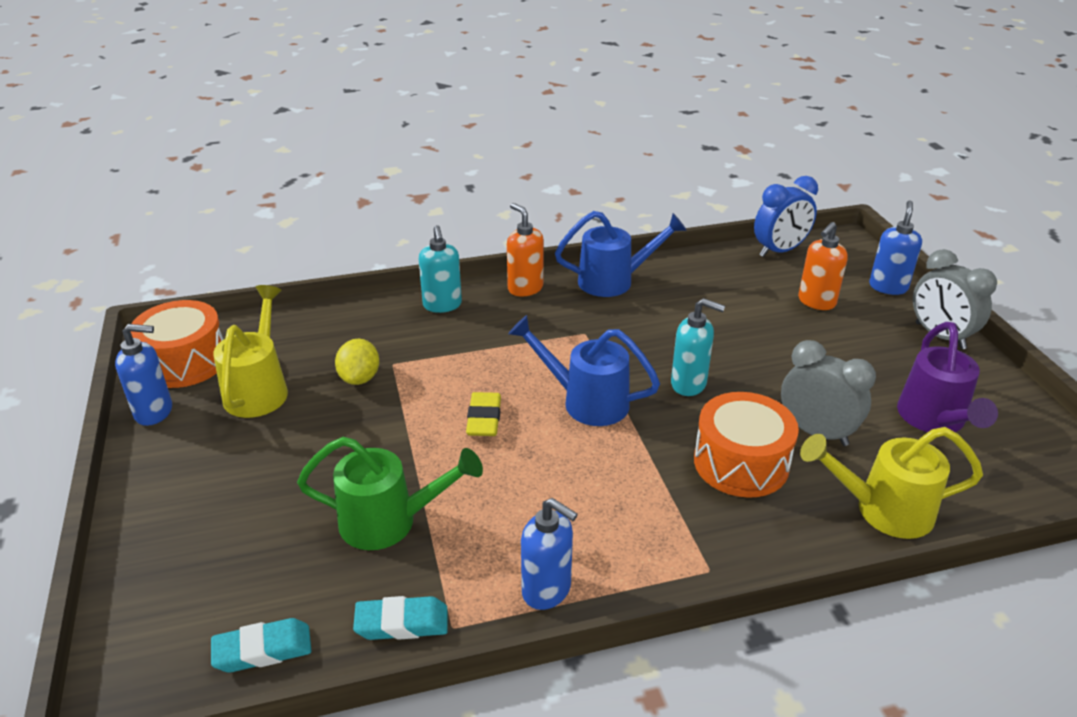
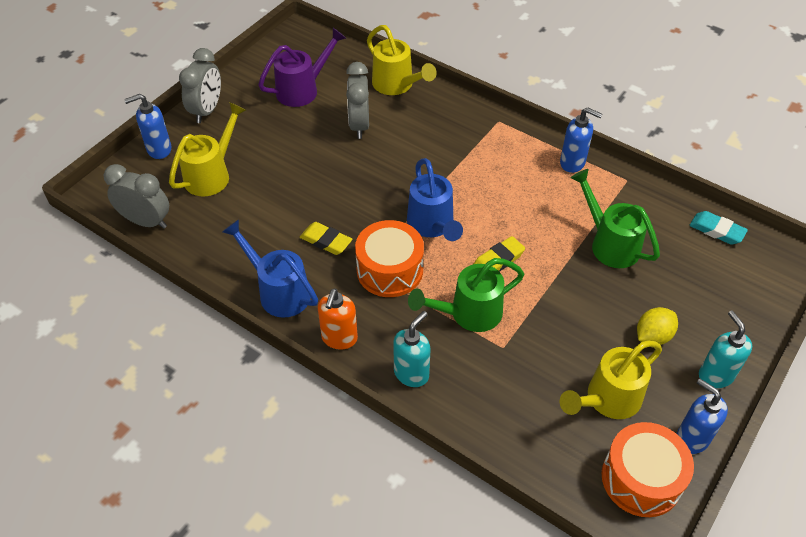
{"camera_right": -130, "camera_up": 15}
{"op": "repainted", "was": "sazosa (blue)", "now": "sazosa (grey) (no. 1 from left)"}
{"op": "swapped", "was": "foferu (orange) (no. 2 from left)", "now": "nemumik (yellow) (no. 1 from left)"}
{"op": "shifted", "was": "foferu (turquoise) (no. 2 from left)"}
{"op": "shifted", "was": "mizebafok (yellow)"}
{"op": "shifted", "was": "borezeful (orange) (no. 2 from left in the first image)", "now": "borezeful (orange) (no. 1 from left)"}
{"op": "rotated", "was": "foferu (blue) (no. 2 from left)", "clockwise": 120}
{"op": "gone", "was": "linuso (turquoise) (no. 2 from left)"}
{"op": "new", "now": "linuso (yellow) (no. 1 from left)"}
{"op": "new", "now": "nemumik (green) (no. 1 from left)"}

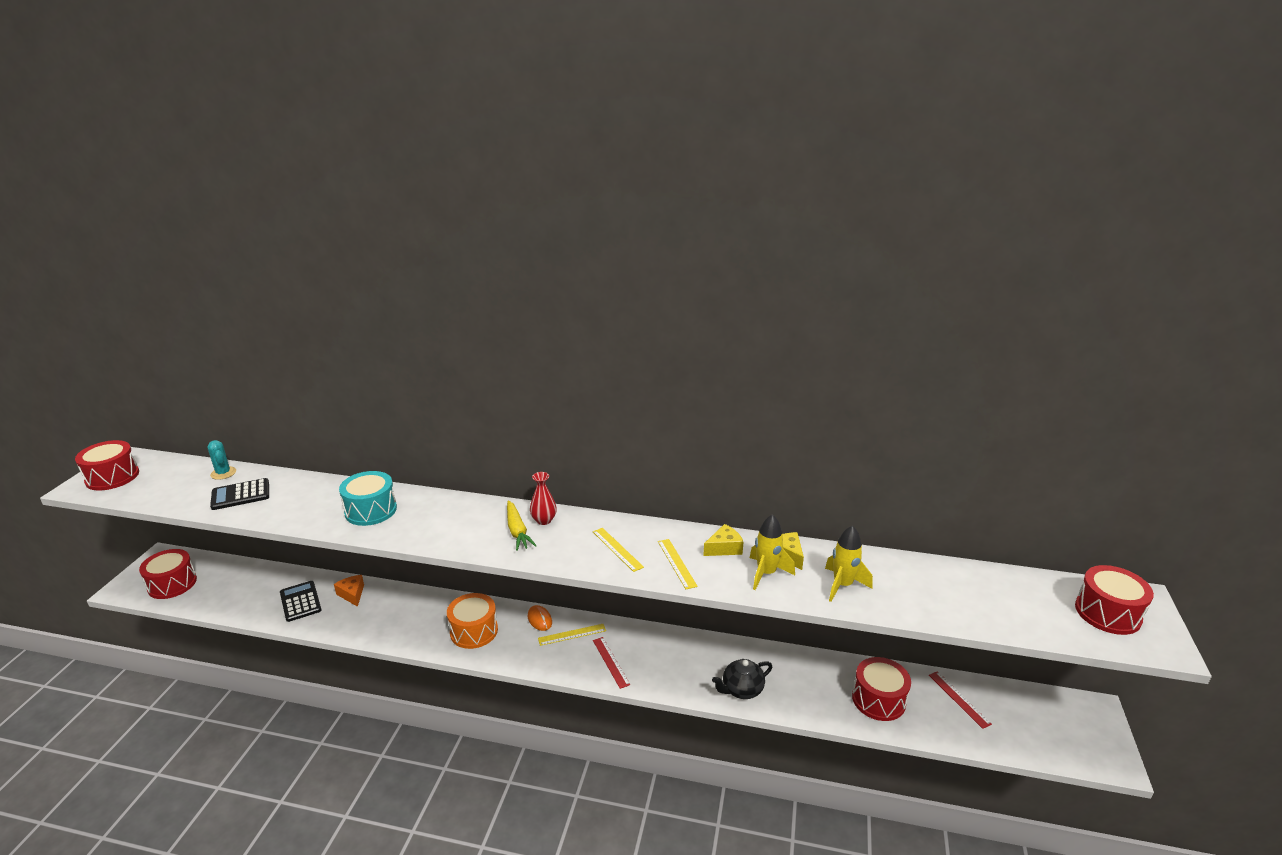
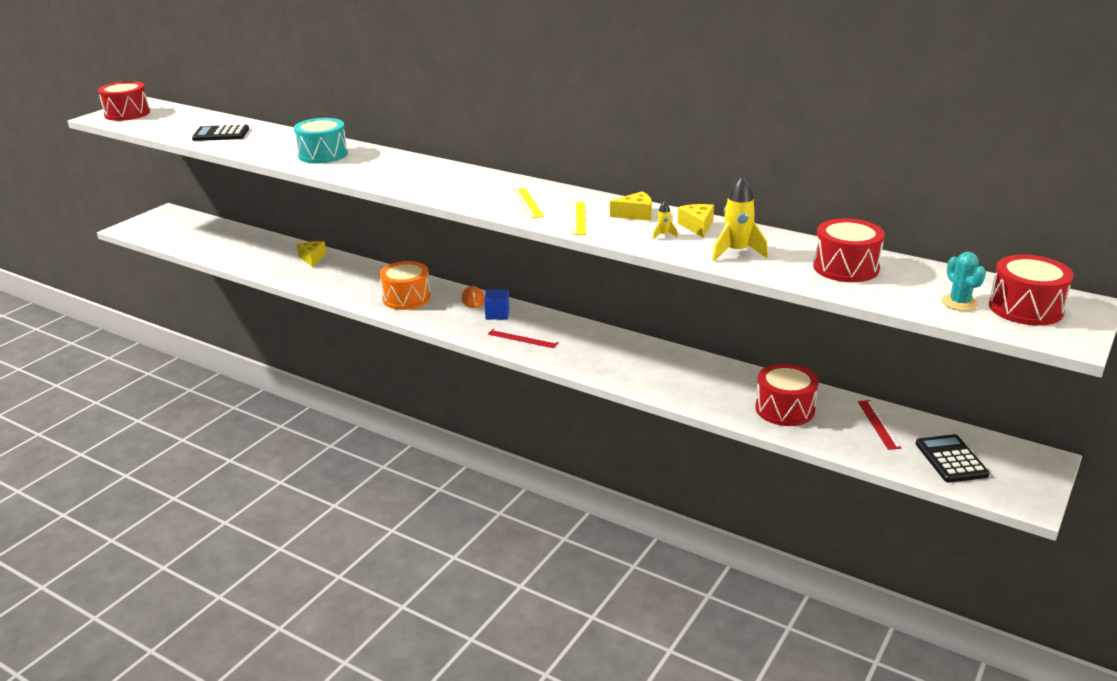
{"camera_right": 20, "camera_up": 0}
{"op": "shifted", "was": "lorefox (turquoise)"}
{"op": "gone", "was": "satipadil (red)"}
{"op": "gone", "was": "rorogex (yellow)"}
{"op": "scaled", "was": "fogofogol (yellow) (no. 1 from left)", "ratio": 0.48}
{"op": "shifted", "was": "borezeful (red) (no. 2 from left in the first image)", "now": "borezeful (red) (no. 3 from left)"}
{"op": "repainted", "was": "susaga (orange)", "now": "susaga (yellow) (no. 1 from left)"}
{"op": "shifted", "was": "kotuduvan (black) (no. 2 from left)"}
{"op": "swapped", "was": "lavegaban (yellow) (no. 1 from left)", "now": "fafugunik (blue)"}
{"op": "rotated", "was": "lavegaban (red) (no. 1 from left)", "clockwise": -60}
{"op": "gone", "was": "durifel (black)"}

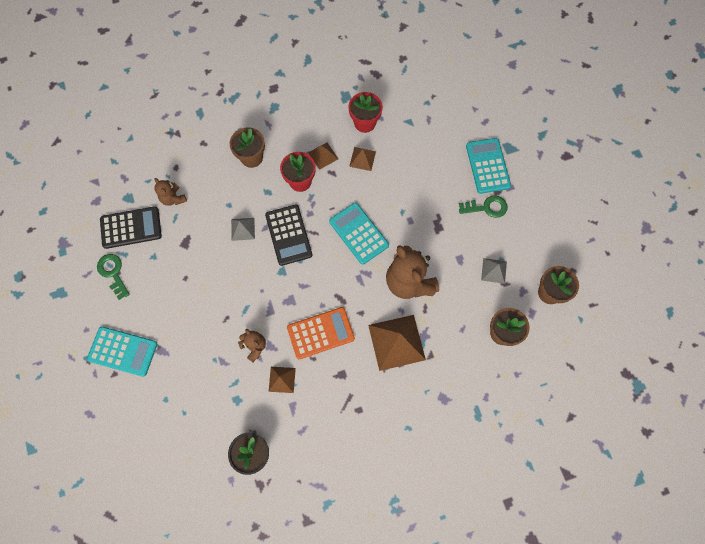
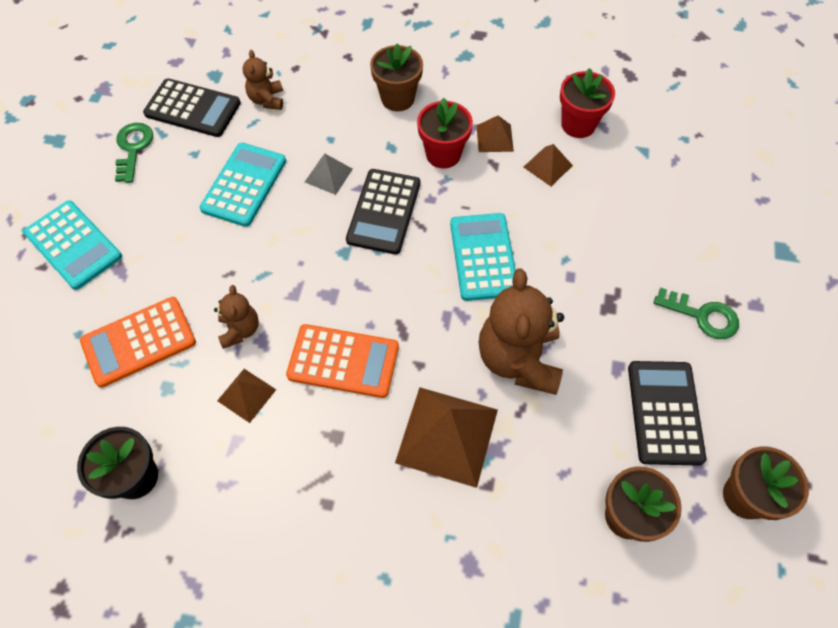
{"camera_right": 30, "camera_up": -10}
{"op": "shifted", "was": "kotuduvan (turquoise) (no. 3 from left in the first image)", "now": "kotuduvan (turquoise) (no. 2 from left)"}
{"op": "swapped", "was": "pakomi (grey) (no. 2 from left)", "now": "kotuduvan (black) (no. 3 from left)"}
{"op": "new", "now": "kotuduvan (orange) (no. 1 from left)"}

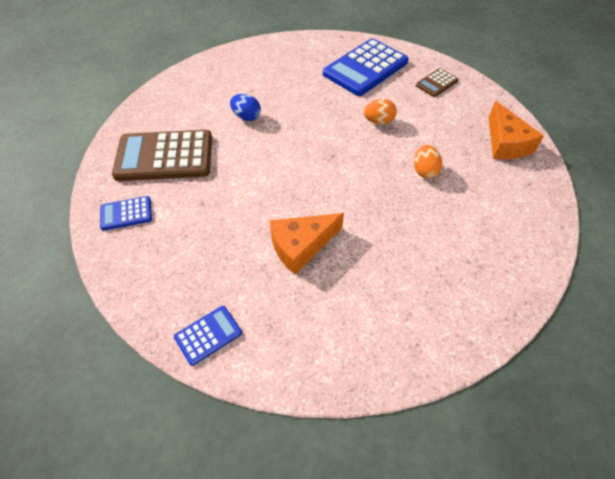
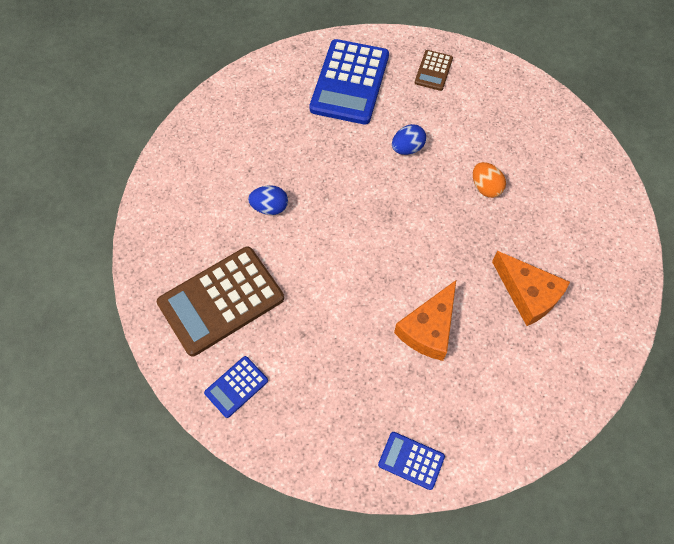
{"camera_right": -30, "camera_up": 10}
{"op": "repainted", "was": "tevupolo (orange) (no. 1 from left)", "now": "tevupolo (blue) (no. 2 from left)"}
{"op": "shifted", "was": "susaga (orange) (no. 2 from left)"}
{"op": "rotated", "was": "kotuduvan (blue) (no. 2 from left in the first image)", "clockwise": -90}

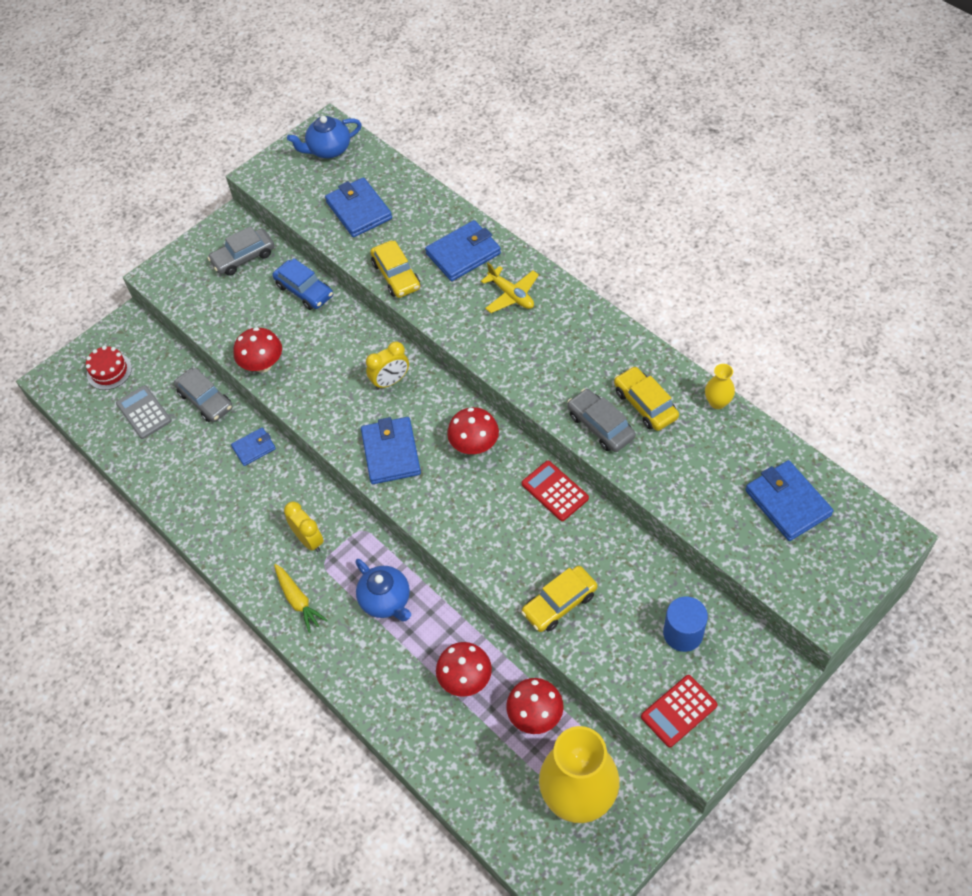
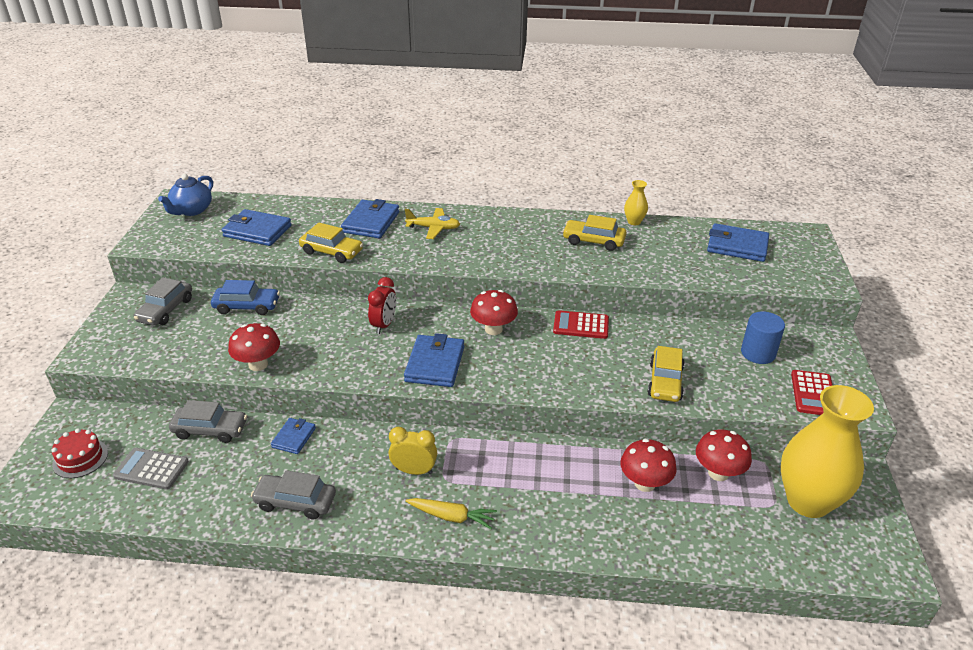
{"camera_right": -45, "camera_up": -20}
{"op": "repainted", "was": "sazosa (yellow) (no. 2 from left)", "now": "sazosa (red)"}
{"op": "shifted", "was": "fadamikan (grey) (no. 3 from left)"}
{"op": "rotated", "was": "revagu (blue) (no. 3 from left in the first image)", "clockwise": 60}
{"op": "gone", "was": "durifel (blue) (no. 2 from left)"}

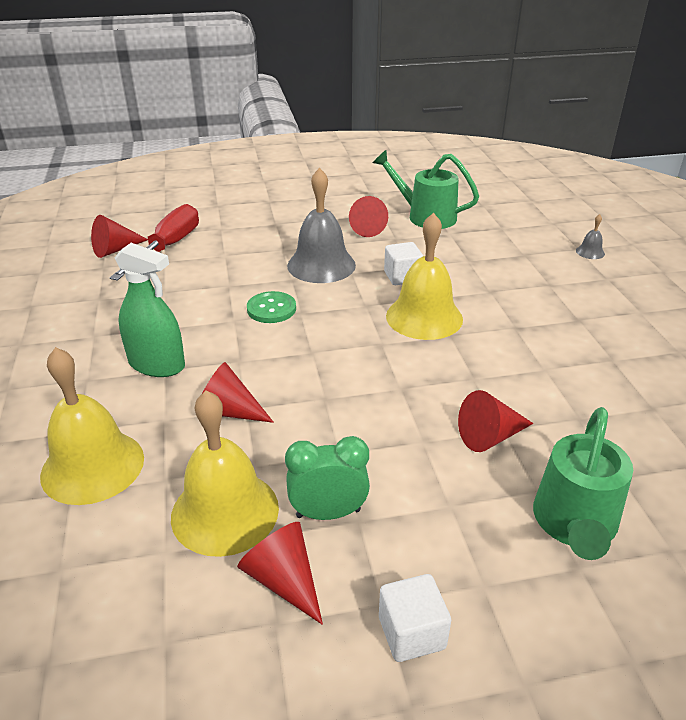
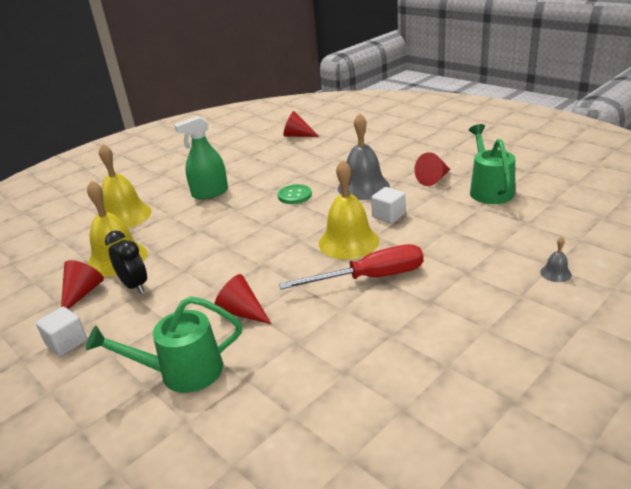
{"camera_right": 60, "camera_up": -5}
{"op": "shifted", "was": "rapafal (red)"}
{"op": "rotated", "was": "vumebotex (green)", "clockwise": 75}
{"op": "gone", "was": "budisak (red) (no. 2 from left)"}
{"op": "repainted", "was": "sazosa (green)", "now": "sazosa (black)"}

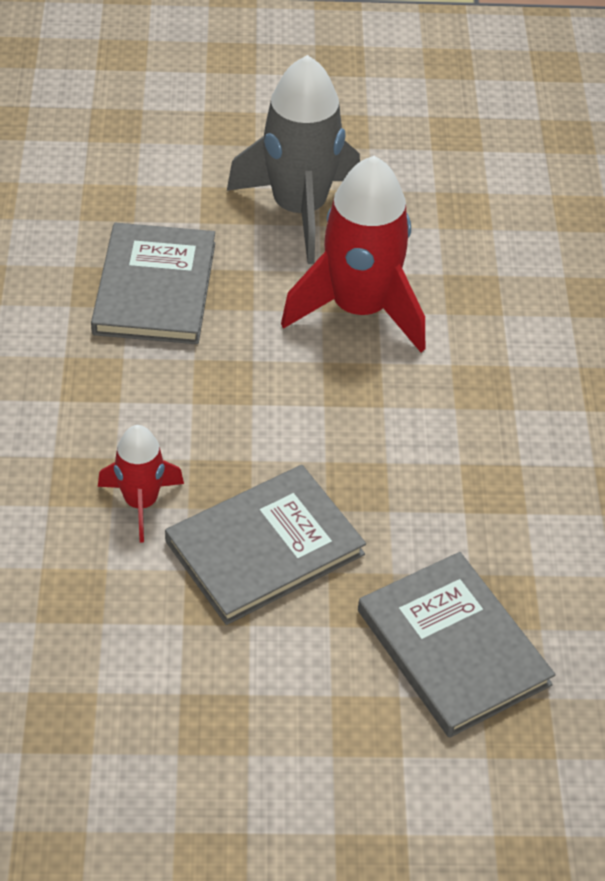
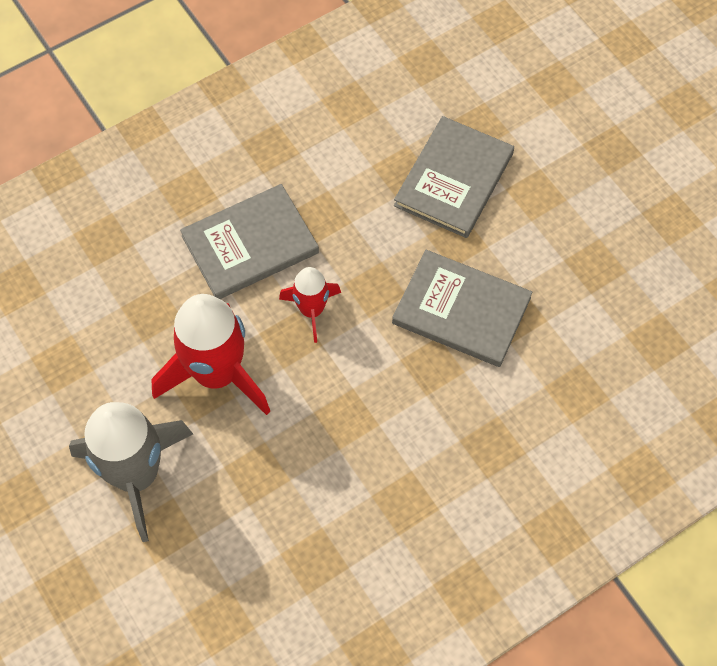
{"camera_right": -120, "camera_up": 15}
{"op": "shifted", "was": "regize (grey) (no. 1 from left)"}
{"op": "shifted", "was": "fogofogol (red) (no. 1 from left in the first image)", "now": "fogofogol (red) (no. 2 from left)"}

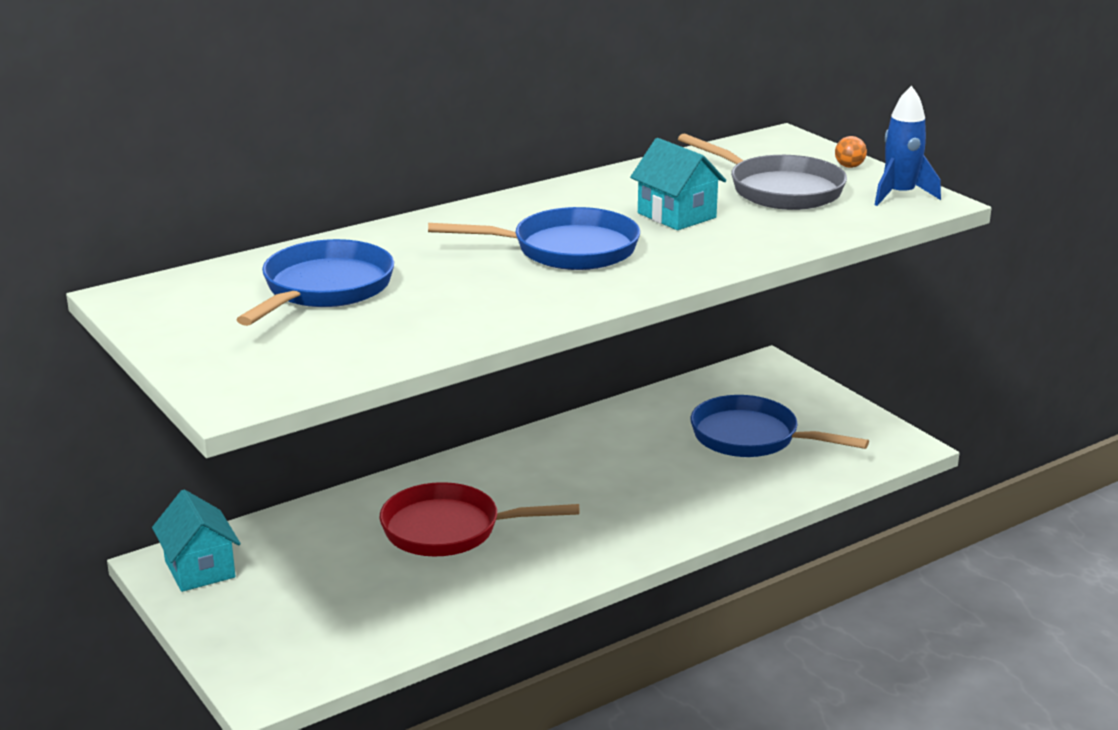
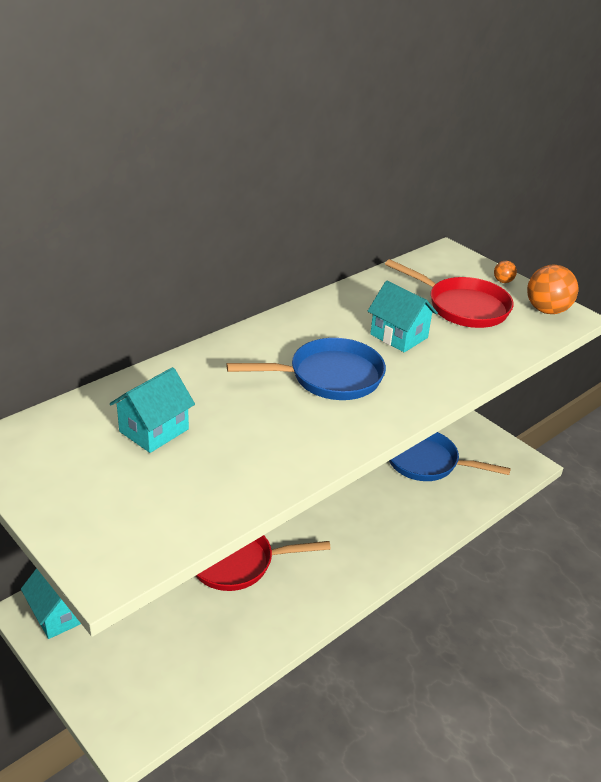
{"camera_right": -10, "camera_up": 10}
{"op": "swapped", "was": "fogofogol (blue)", "now": "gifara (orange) (no. 2 from left)"}
{"op": "repainted", "was": "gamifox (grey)", "now": "gamifox (red) (no. 2 from left)"}
{"op": "swapped", "was": "gamifox (blue) (no. 1 from left)", "now": "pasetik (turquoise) (no. 2 from left)"}

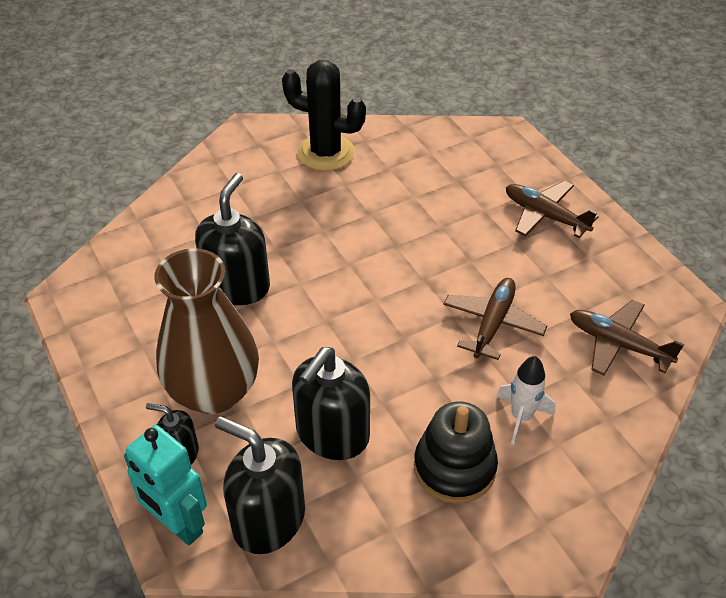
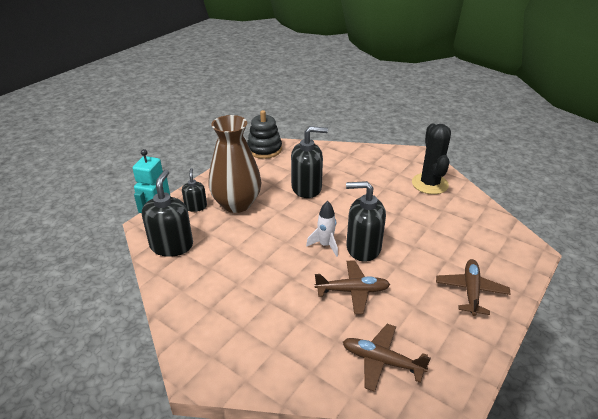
{"camera_right": 65, "camera_up": -10}
{"op": "rotated", "was": "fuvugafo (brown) (no. 3 from left in the first image)", "clockwise": -75}
{"op": "shifted", "was": "foferu (black) (no. 4 from left)"}
{"op": "shifted", "was": "fogofogol (white)"}
{"op": "shifted", "was": "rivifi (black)"}

